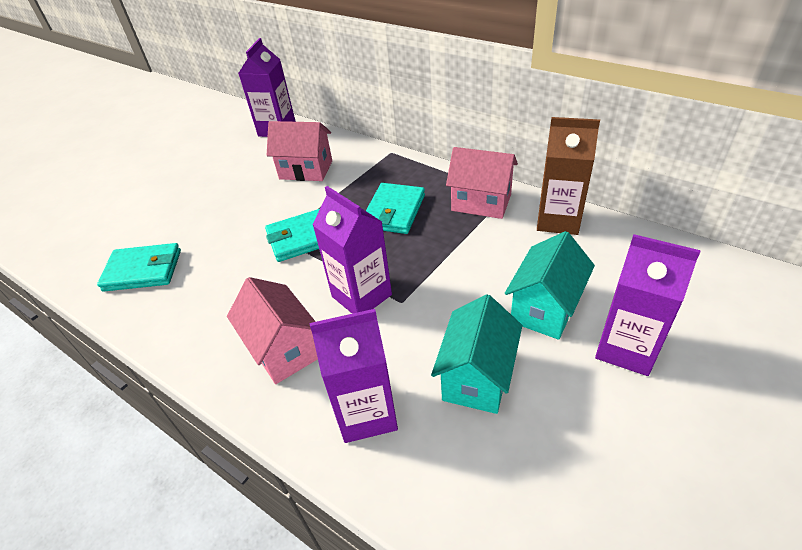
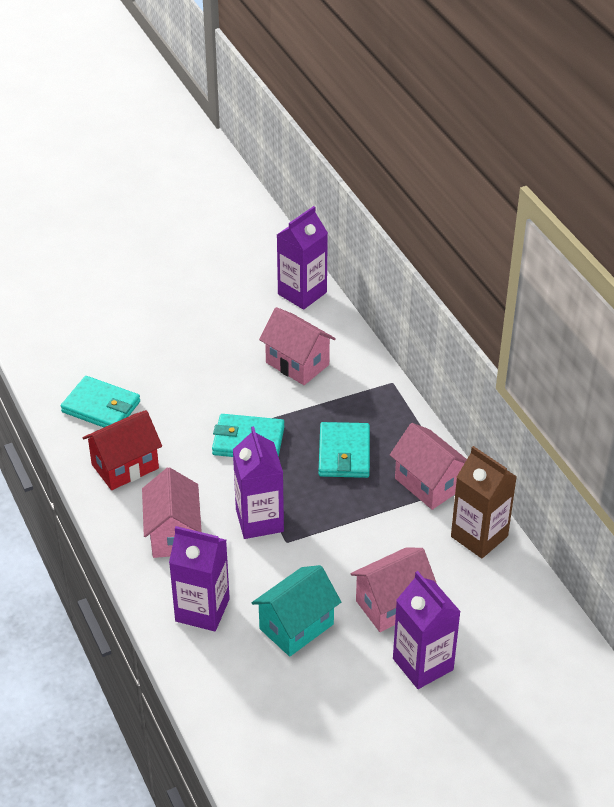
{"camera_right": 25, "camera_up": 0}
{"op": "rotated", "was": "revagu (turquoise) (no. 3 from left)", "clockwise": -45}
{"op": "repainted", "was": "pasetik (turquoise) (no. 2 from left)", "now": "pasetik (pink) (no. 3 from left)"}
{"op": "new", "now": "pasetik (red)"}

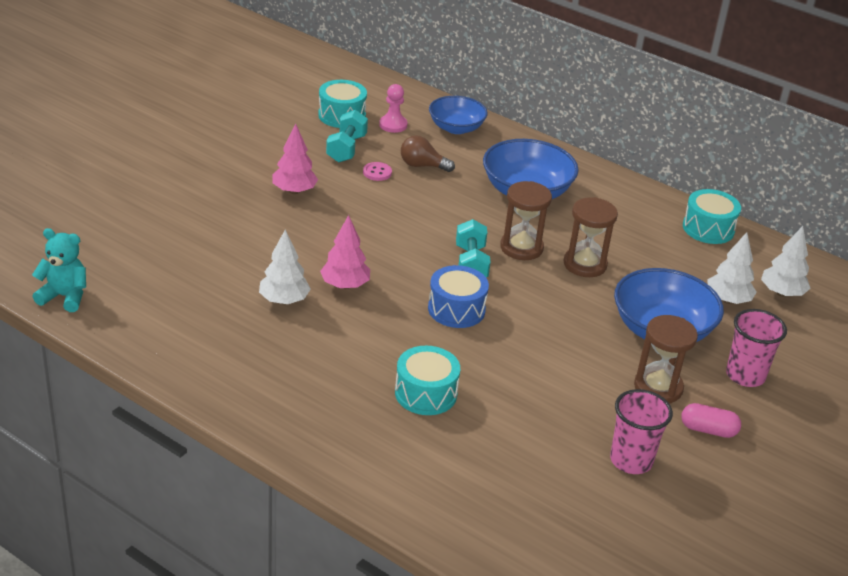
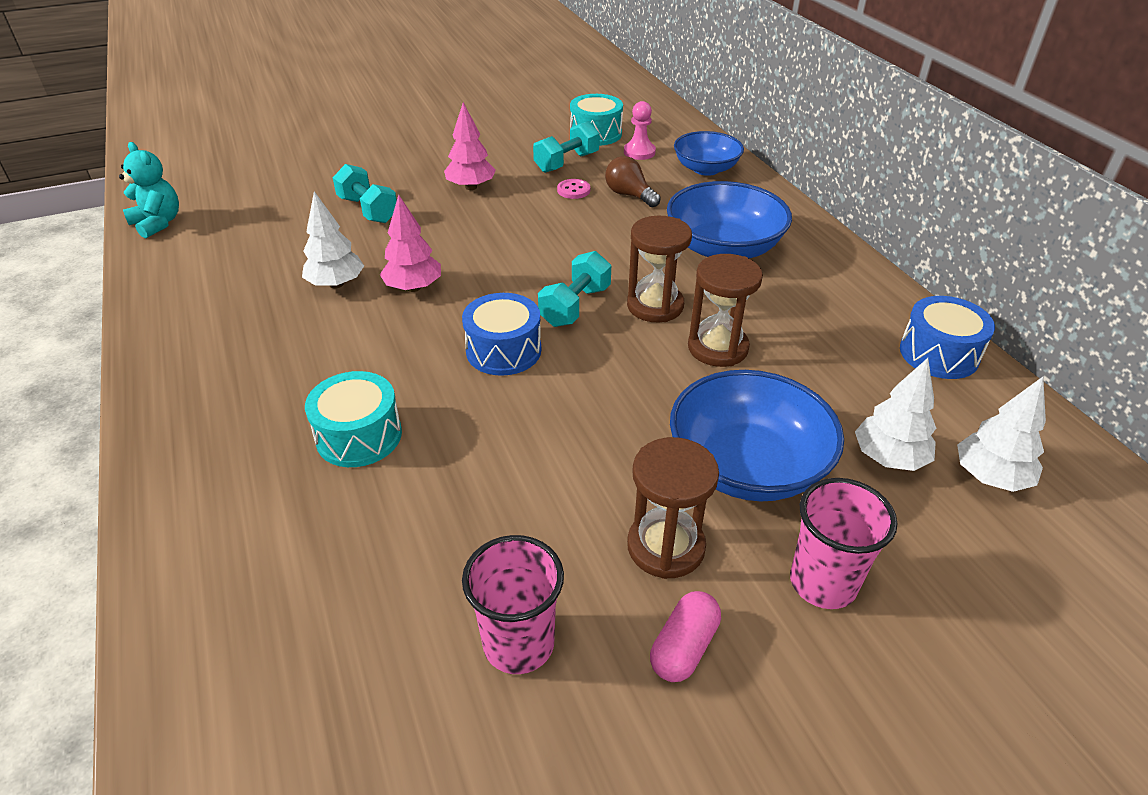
{"camera_right": 35, "camera_up": 5}
{"op": "repainted", "was": "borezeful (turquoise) (no. 3 from left)", "now": "borezeful (blue) (no. 2 from left)"}
{"op": "rotated", "was": "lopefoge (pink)", "clockwise": 75}
{"op": "new", "now": "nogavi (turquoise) (no. 1 from left)"}

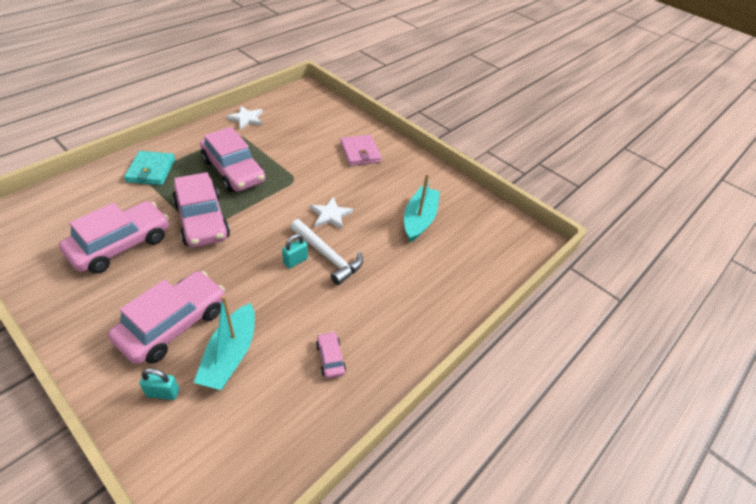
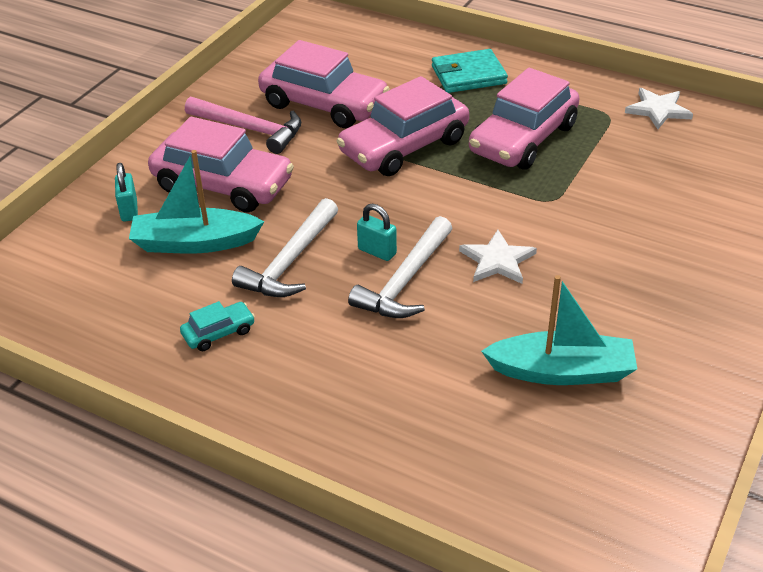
{"camera_right": 80, "camera_up": -5}
{"op": "gone", "was": "revagu (pink)"}
{"op": "repainted", "was": "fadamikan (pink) (no. 5 from left)", "now": "fadamikan (turquoise)"}
{"op": "new", "now": "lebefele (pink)"}
{"op": "new", "now": "lebefele (white) (no. 1 from left)"}

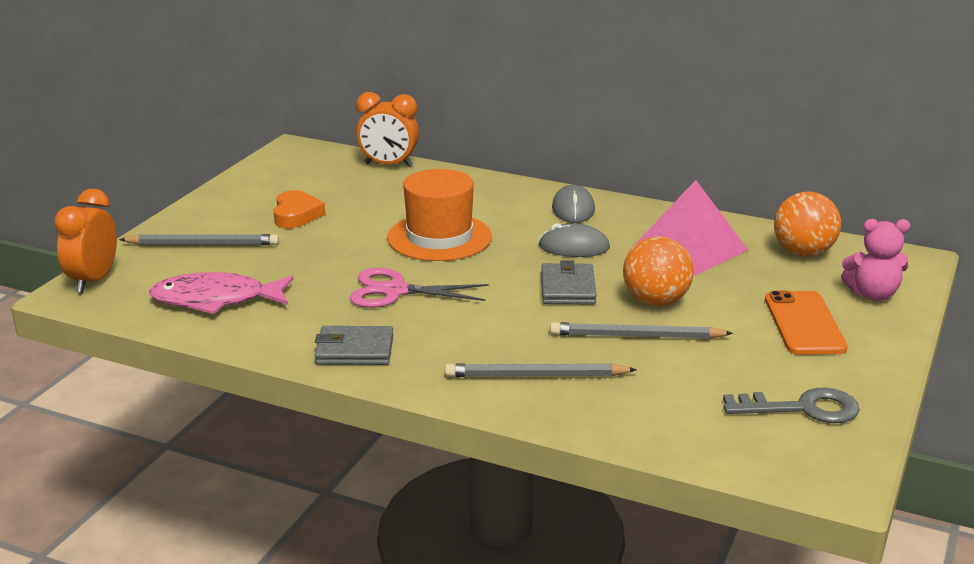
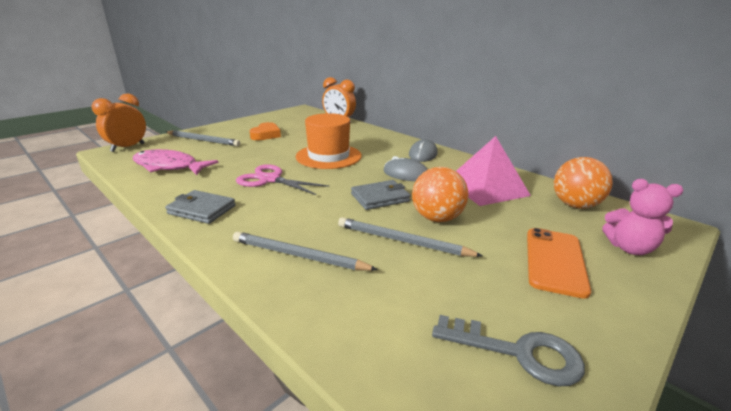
{"camera_right": 20, "camera_up": 0}
{"op": "rotated", "was": "revagu (grey) (no. 2 from left)", "clockwise": 45}

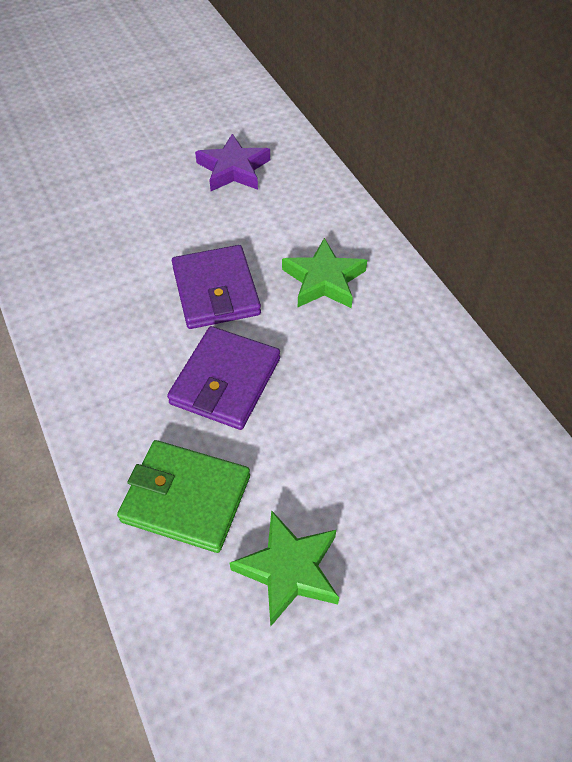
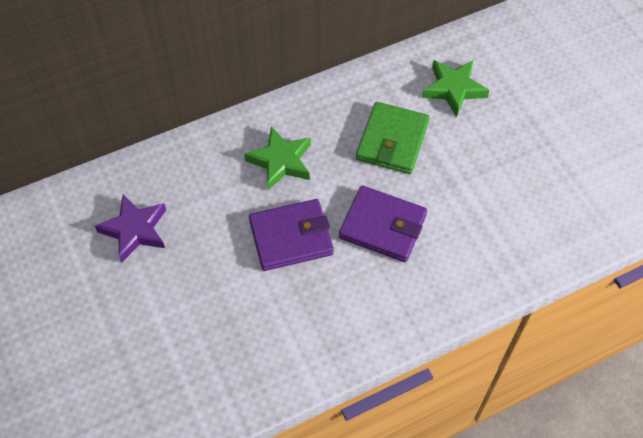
{"camera_right": -90, "camera_up": 5}
{"op": "shifted", "was": "revagu (green)"}
{"op": "shifted", "was": "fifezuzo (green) (no. 1 from left in the first image)", "now": "fifezuzo (green) (no. 2 from left)"}

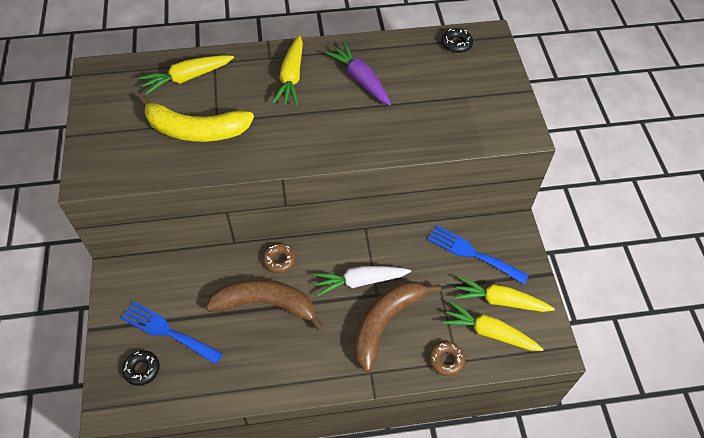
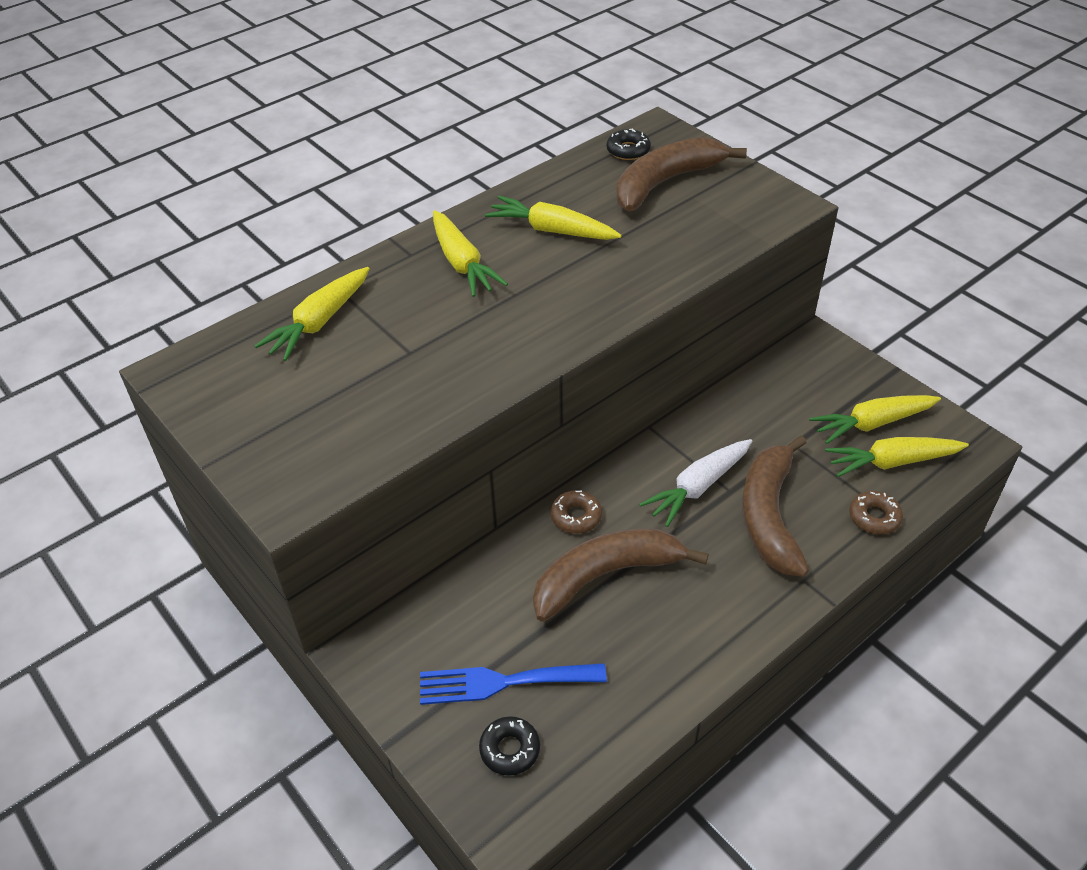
{"camera_right": -30, "camera_up": -10}
{"op": "repainted", "was": "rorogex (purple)", "now": "rorogex (yellow) (no. 3 from left)"}
{"op": "gone", "was": "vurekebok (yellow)"}
{"op": "gone", "was": "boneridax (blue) (no. 2 from left)"}
{"op": "new", "now": "vurekebok (brown) (no. 2 from left)"}

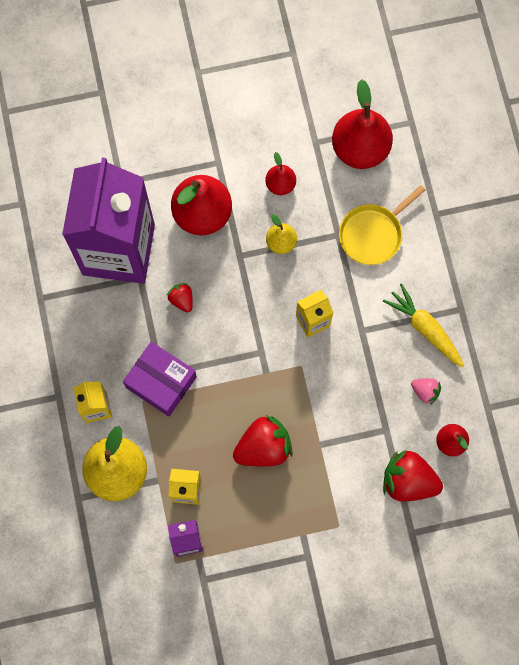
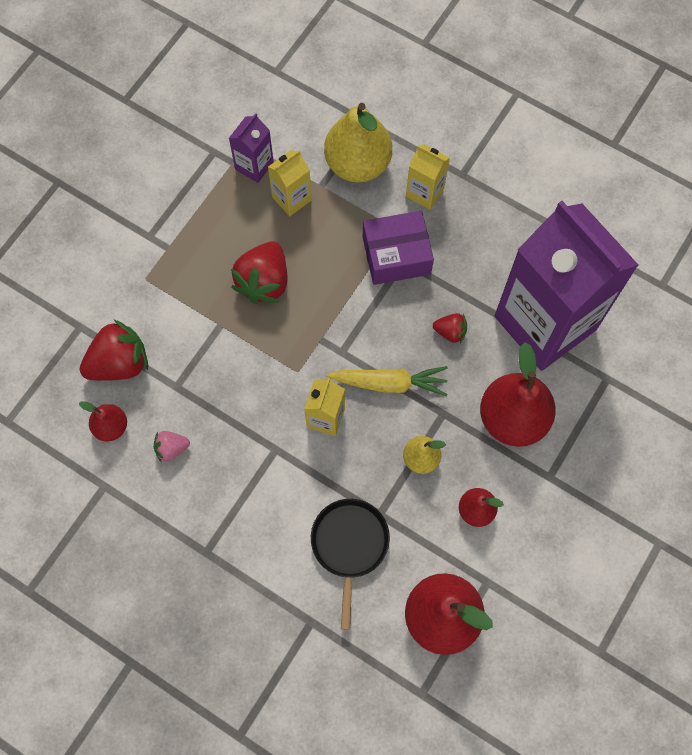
{"camera_right": 135, "camera_up": -5}
{"op": "repainted", "was": "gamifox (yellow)", "now": "gamifox (black)"}
{"op": "shifted", "was": "rorogex (yellow)"}

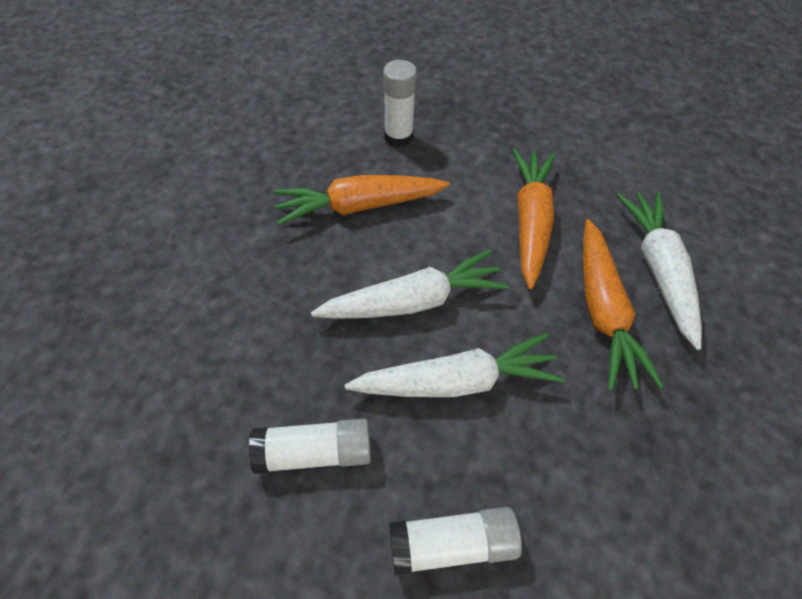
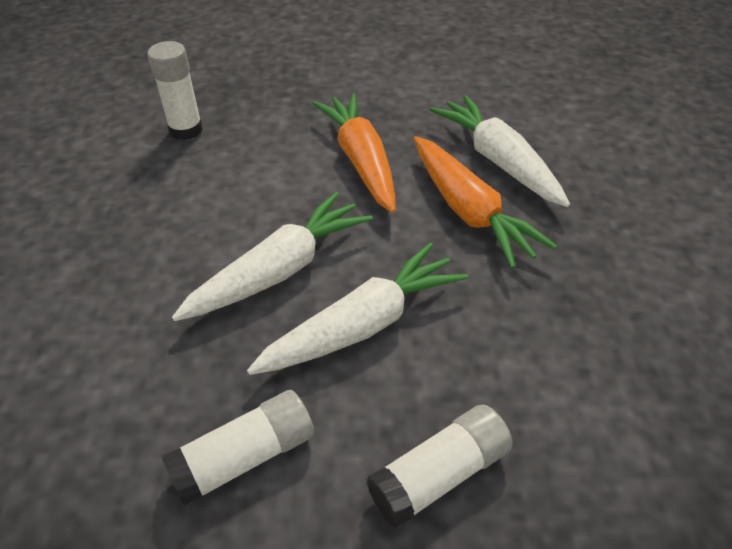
{"camera_right": -25, "camera_up": -10}
{"op": "gone", "was": "rorogex (orange) (no. 1 from left)"}

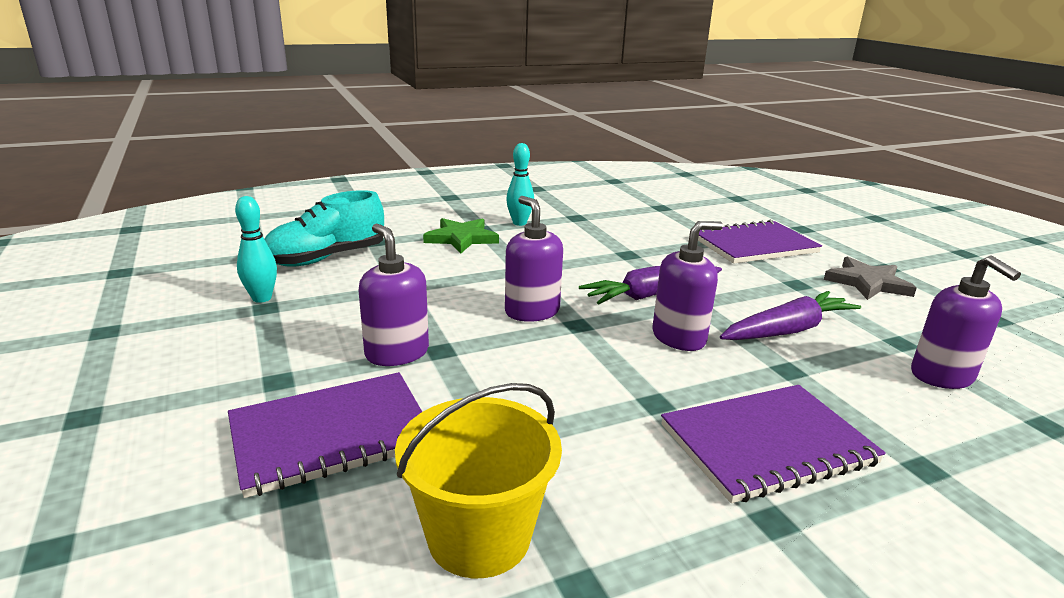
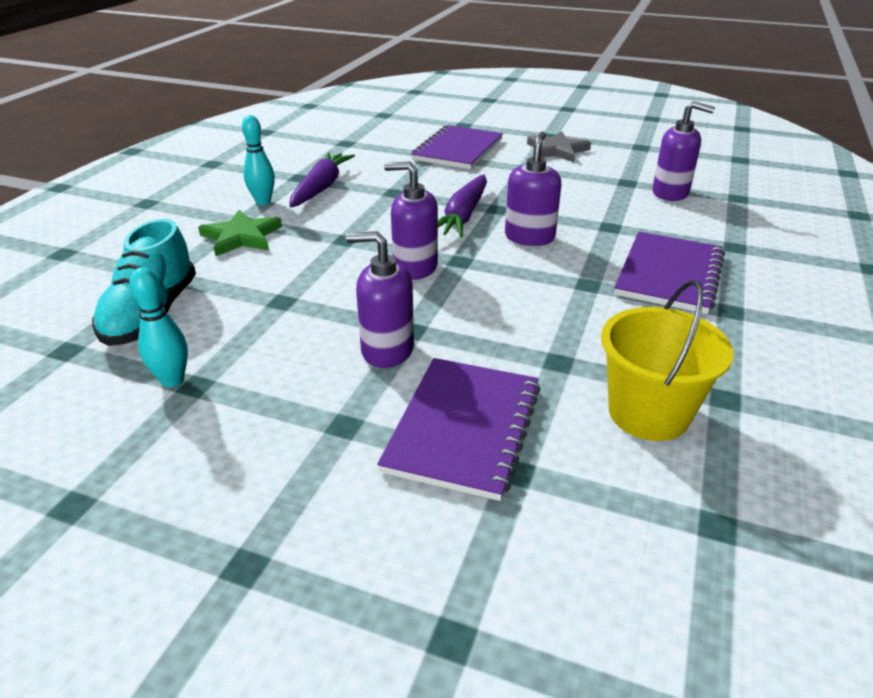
{"camera_right": -45, "camera_up": 10}
{"op": "shifted", "was": "rorogex (purple) (no. 2 from left in the first image)", "now": "rorogex (purple) (no. 1 from left)"}

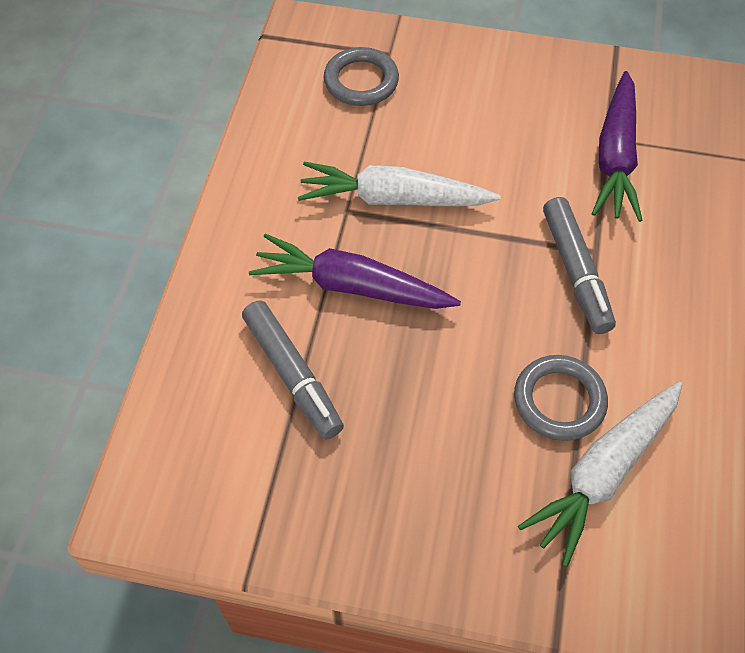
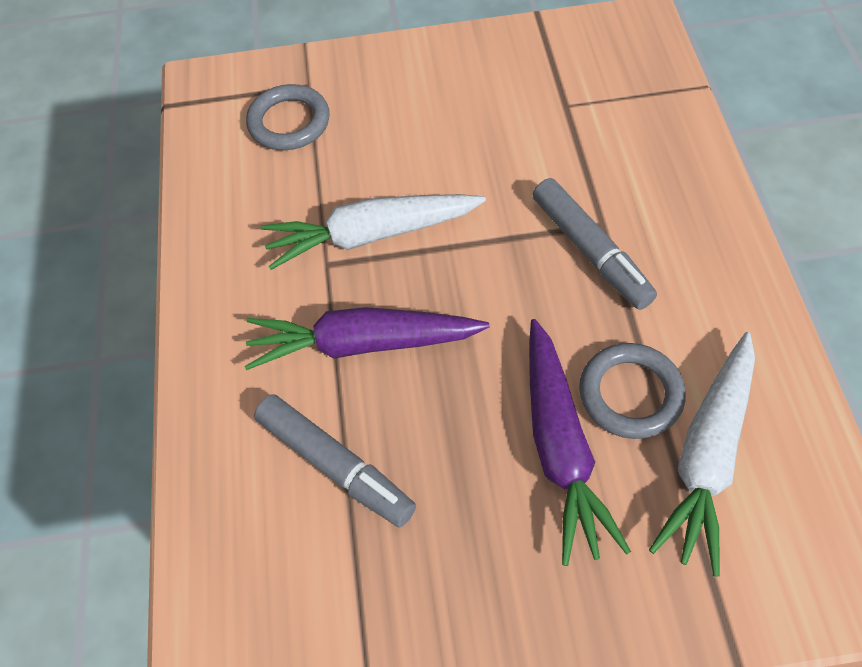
{"camera_right": -15, "camera_up": 0}
{"op": "shifted", "was": "rorogex (purple) (no. 2 from left)"}

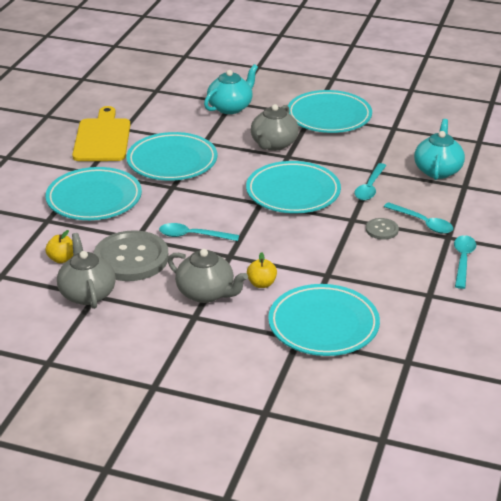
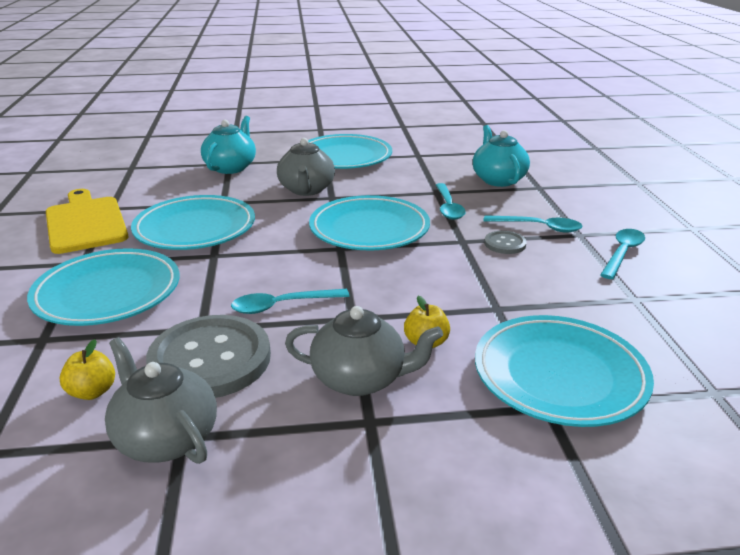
{"camera_right": -25, "camera_up": -5}
{"op": "rotated", "was": "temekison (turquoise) (no. 4 from left)", "clockwise": 45}

